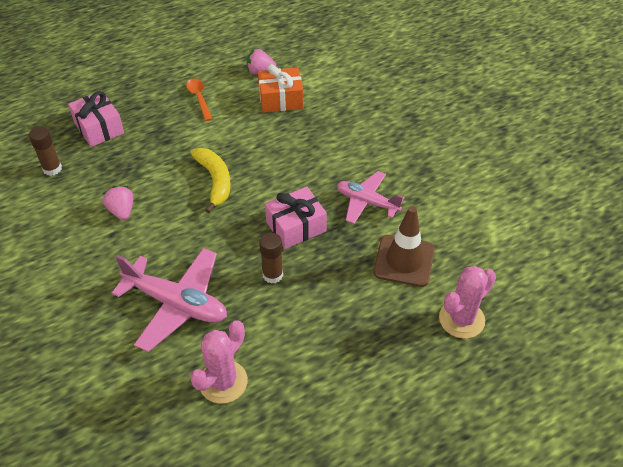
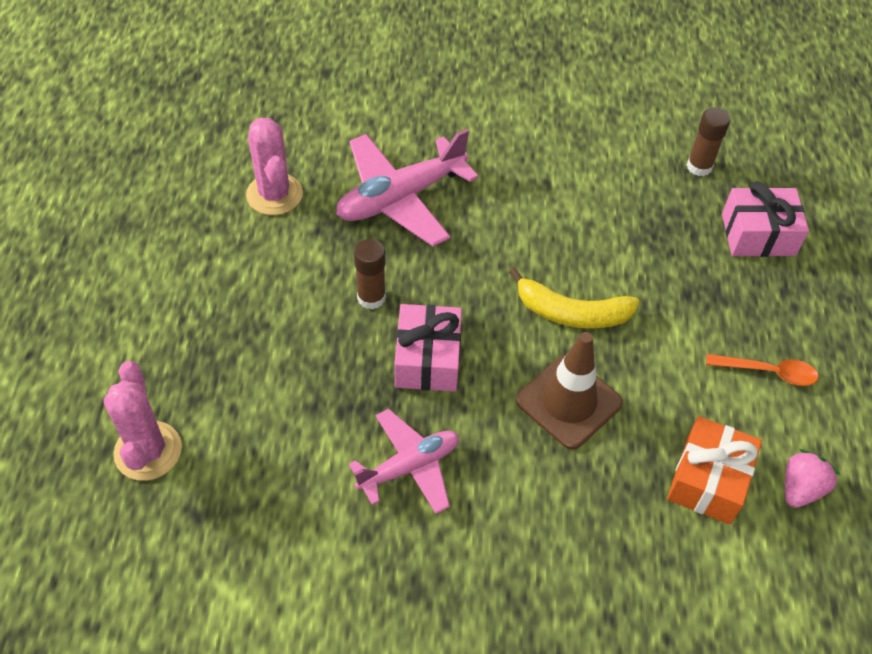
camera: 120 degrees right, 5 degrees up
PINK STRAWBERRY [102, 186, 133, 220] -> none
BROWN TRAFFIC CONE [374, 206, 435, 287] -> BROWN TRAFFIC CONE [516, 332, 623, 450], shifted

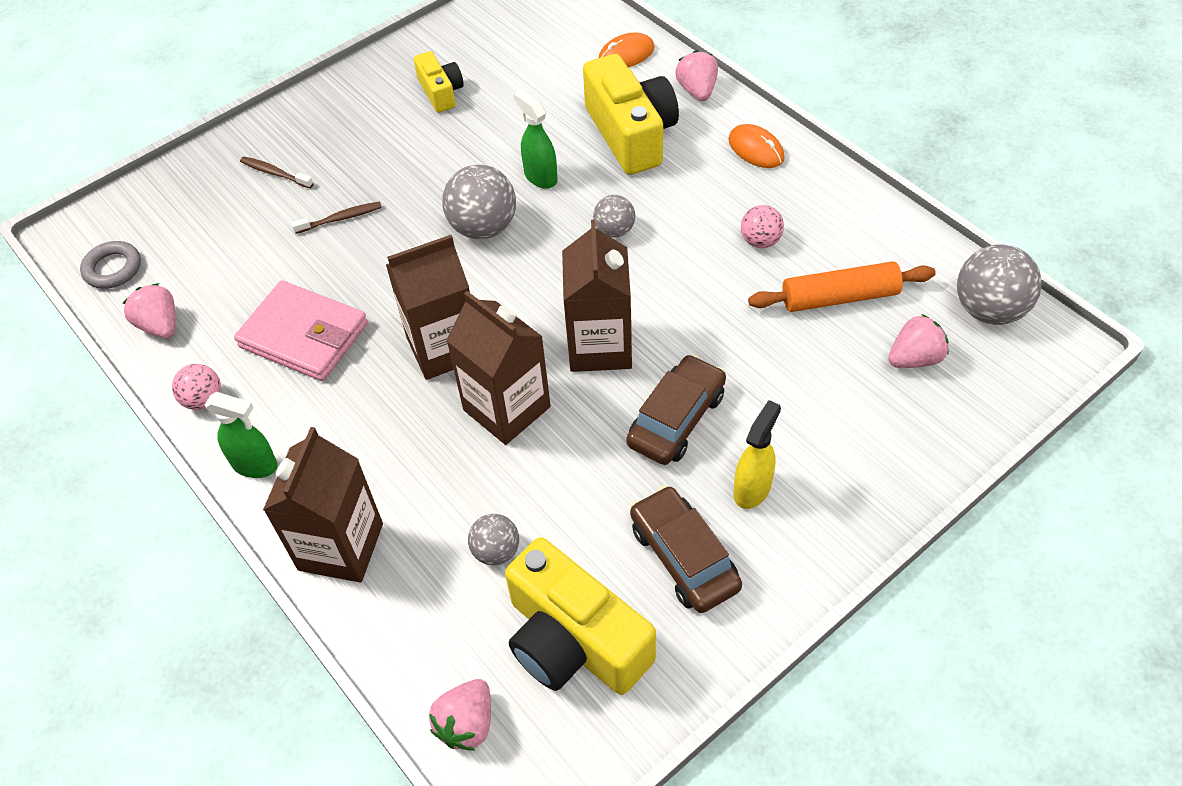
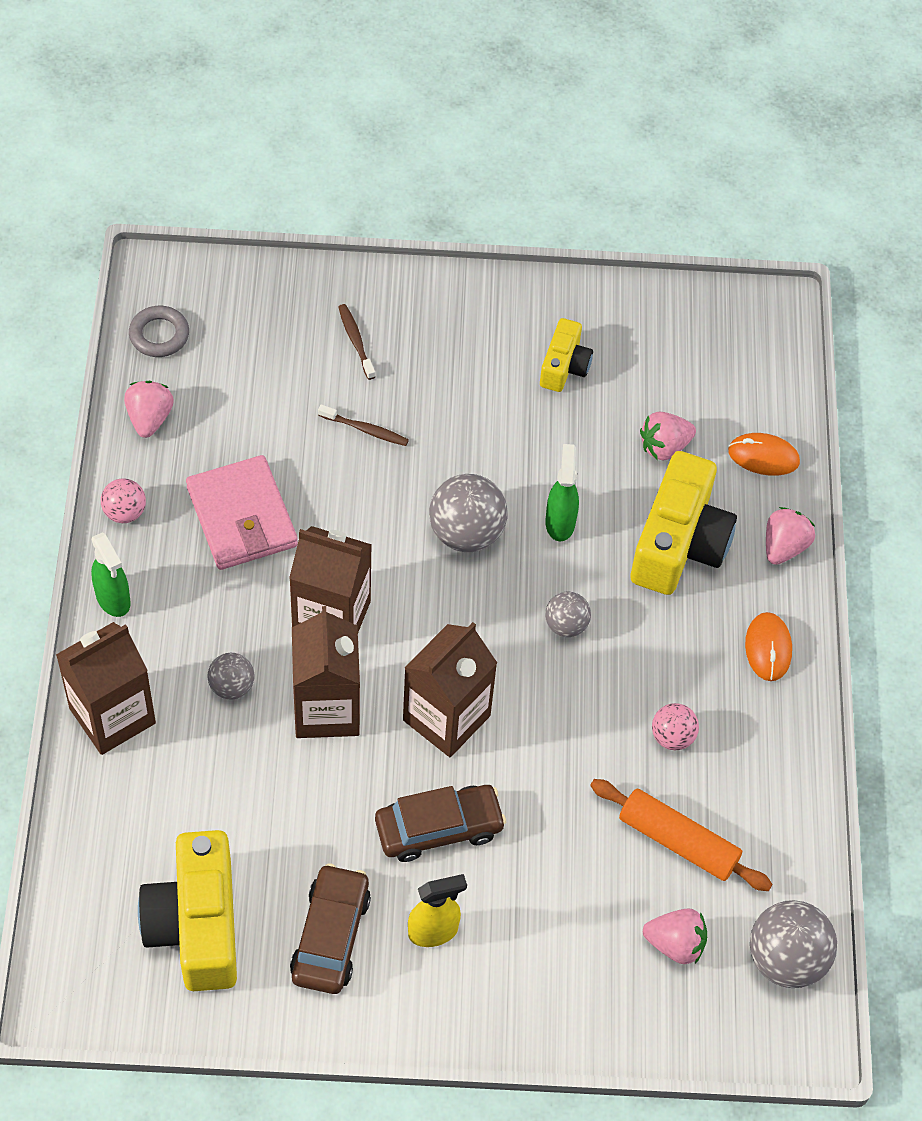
camera: 35 degrees right, 5 degrees up
GREY BALL [468, 514, 519, 565] -> GREY BALL [207, 653, 255, 700], shifted
PINK STRAWBERRY [429, 679, 491, 750] -> PINK STRAWBERRY [640, 411, 696, 461], shifted

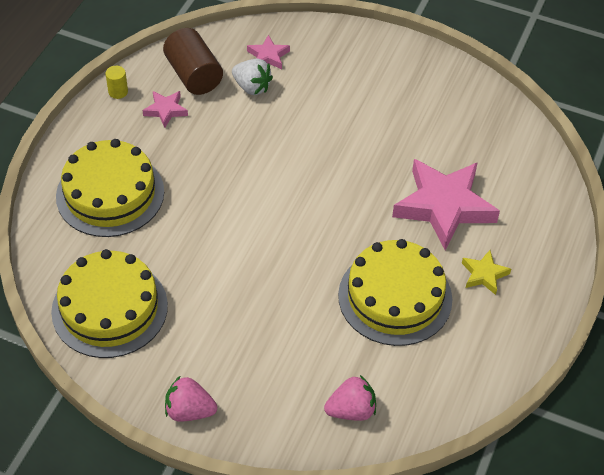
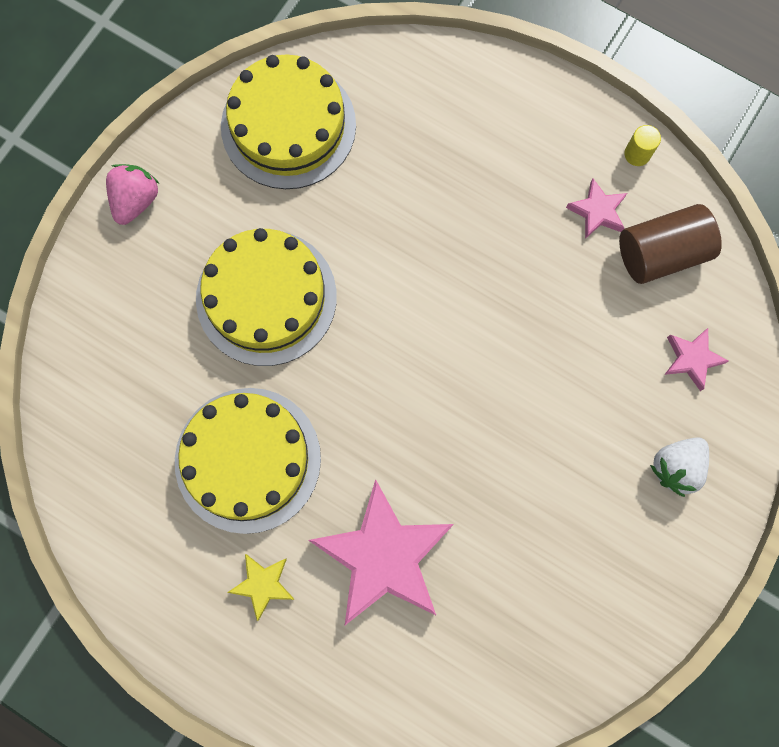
camera: 100 degrees right, 25 degrees up
WHITE STRAWBERRY [232, 59, 273, 95] -> WHITE STRAWBERRY [650, 438, 709, 497], shifted
YELLOW CAKE [56, 139, 164, 237] -> YELLOW CAKE [196, 228, 337, 366], shifted
PINK STRAWBERRY [324, 375, 376, 421] -> none

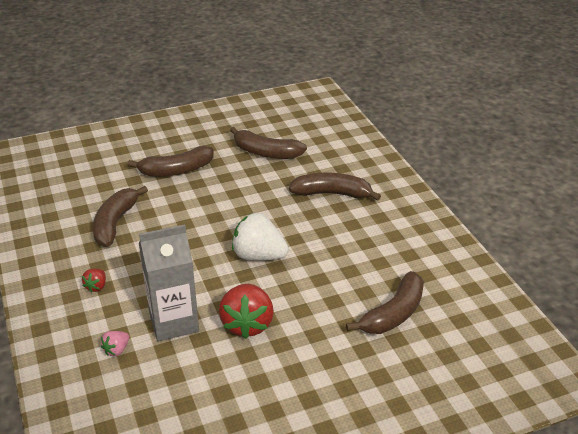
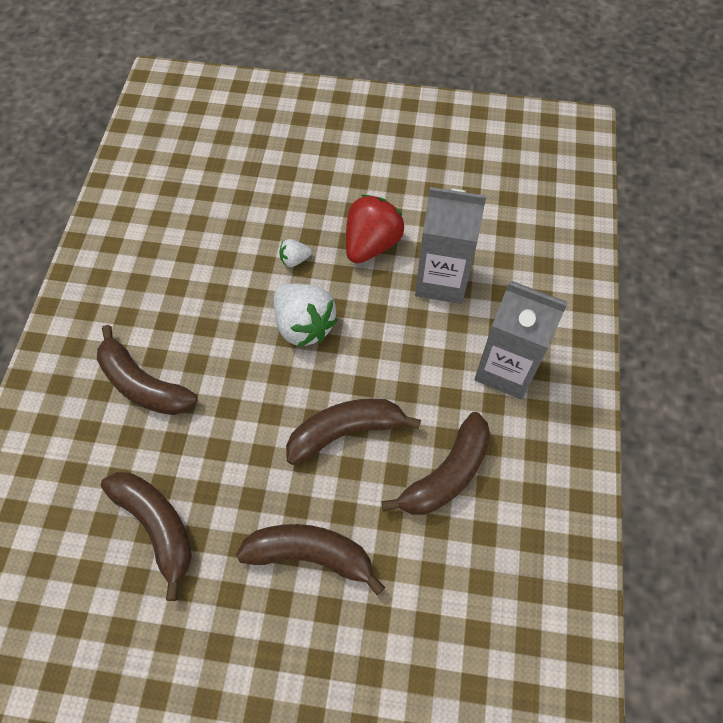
camera: 150 degrees left, 25 degrees up
RED STRAWBERRY [82, 269, 106, 292] -> GREY CARTON [474, 281, 568, 400]
BROWN BANANA [346, 271, 424, 334] -> BROWN BANANA [286, 398, 421, 465], shifted
PINK STRAWBERRY [101, 331, 129, 356] -> none
none -> WHITE STRAWBERRY [279, 239, 312, 267]

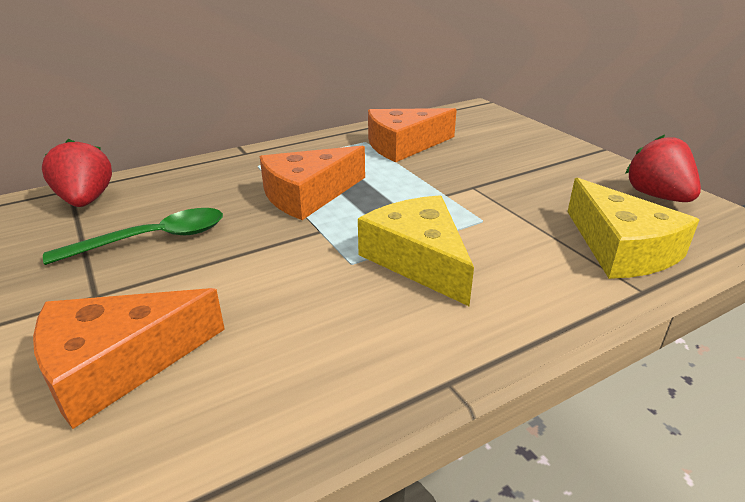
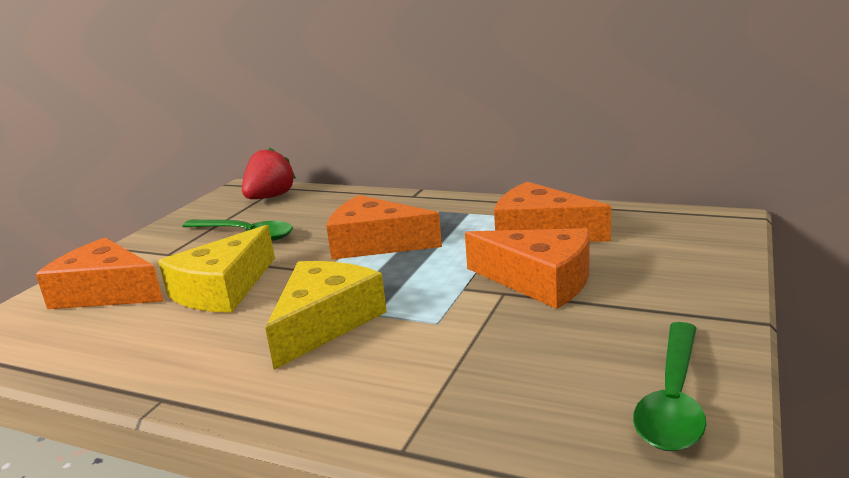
camera: 55 degrees right, 10 degrees down
RED STRAWBERRY [625, 134, 701, 202] -> GREEN SPOON [633, 322, 706, 451]
YELLOW CHEESE [568, 178, 699, 279] -> YELLOW CHEESE [158, 225, 275, 313], shifted
none -> ORANGE CHEESE [465, 228, 590, 309]

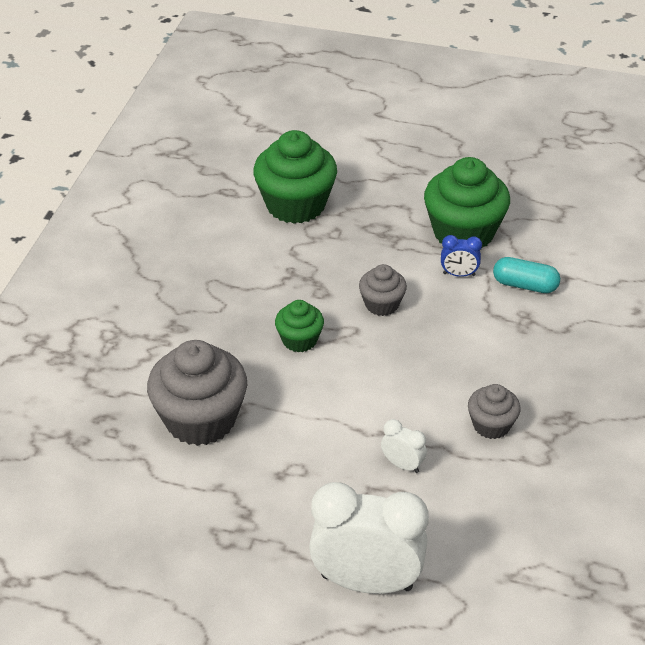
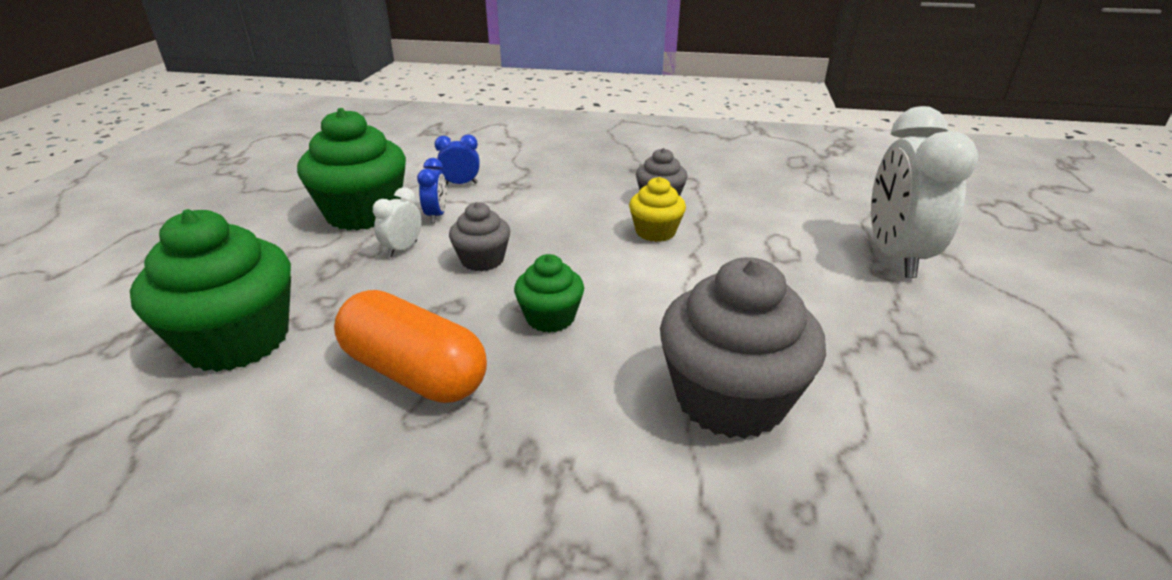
camera: 95 degrees left, 10 degrees down
TURQUOISE CAPSULE [493, 257, 560, 293] -> BLUE CLOCK [435, 135, 479, 185]
WHITE CLOCK [381, 419, 427, 473] -> WHITE CLOCK [373, 187, 422, 257], shifted
none -> YELLOW CUPCAKE [629, 177, 686, 242]
none -> ORANGE CAPSULE [334, 290, 487, 403]

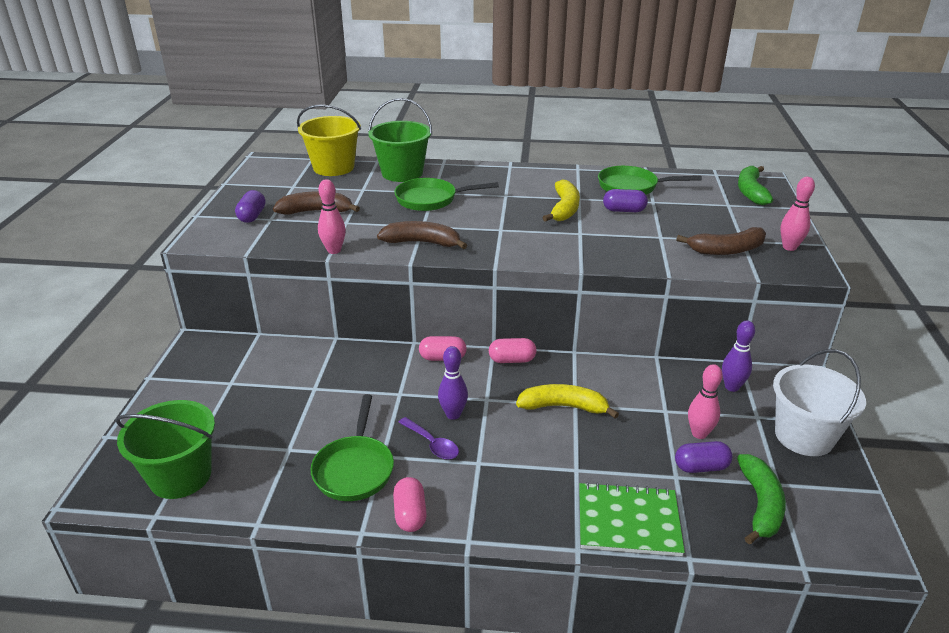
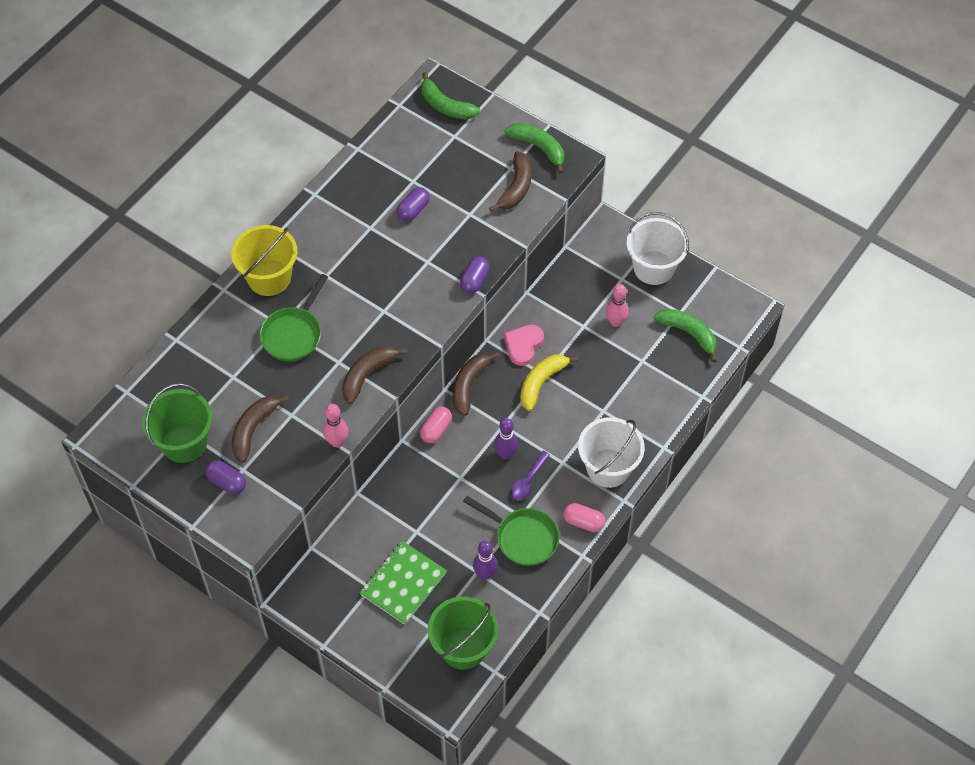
camera: 60 degrees left, 25 degrees up
GREEN BUCKET [368, 98, 432, 182] -> GREEN BUCKET [142, 383, 212, 463], shifted
YELLOW BUCKET [297, 104, 361, 176] -> YELLOW BUCKET [231, 225, 297, 296], shifted
GREEN PAN [598, 166, 702, 195] -> none
PINK BOWLING PIN [780, 177, 815, 251] -> GREEN BANANA [504, 123, 564, 174]
YELLOW BANANA [543, 179, 580, 222] -> none
PURPLE BOWLING PIN [722, 320, 755, 392] -> PURPLE BOWLING PIN [473, 541, 498, 580], shifted
PINK CAPSULE [489, 338, 536, 363] -> BROWN BANANA [453, 352, 500, 416]
PURPLE SPOON [398, 417, 459, 460] -> PURPLE SPOON [511, 451, 550, 500], 135 degrees clockwise
PURPLE CAPSULE [675, 441, 733, 473] -> PURPLE CAPSULE [460, 257, 489, 294], shifted
GREEN NOTEBOOK [579, 482, 685, 556] -> GREEN NOTEBOOK [360, 541, 447, 625], shifted
none -> PINK HEART [504, 325, 544, 366]
none -> WHITE BUCKET [578, 417, 645, 488]

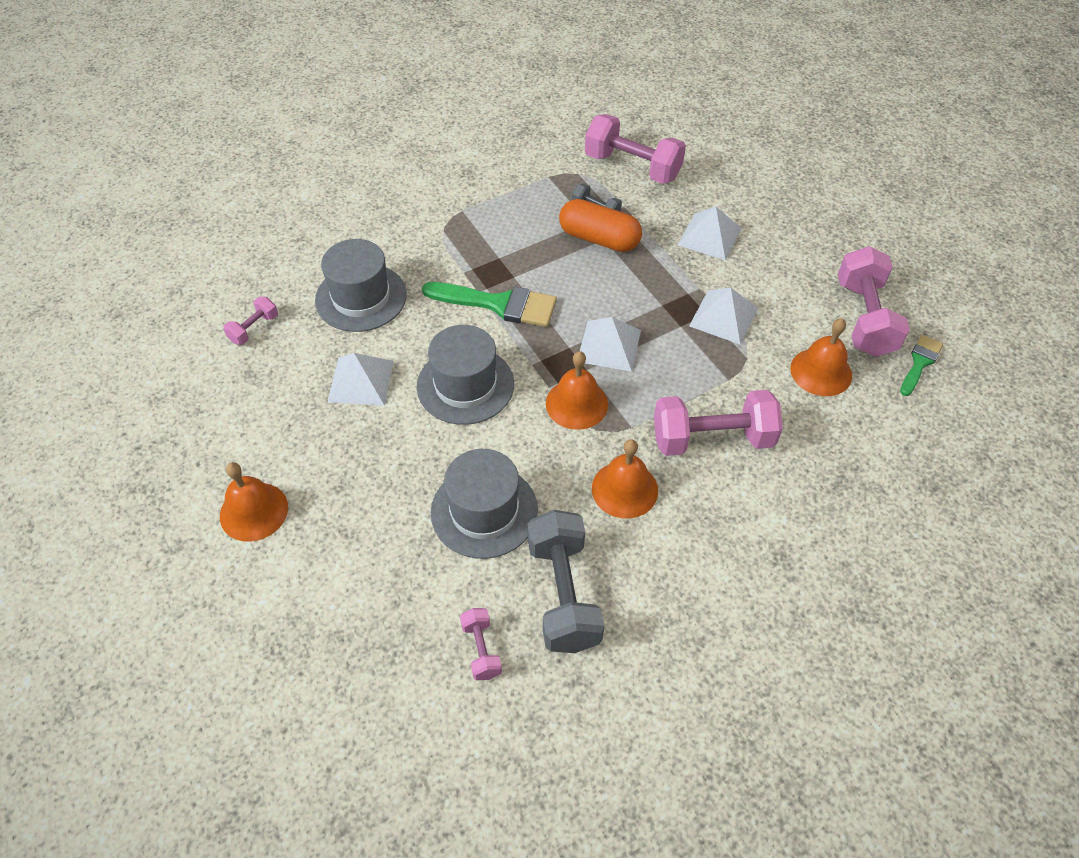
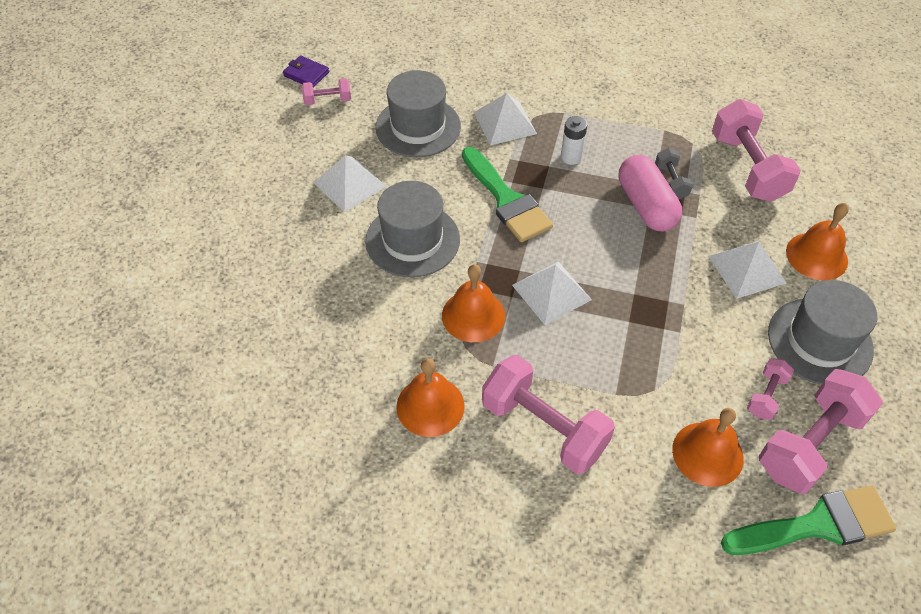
camera: 45 degrees right, 0 degrees up
ORANGE CAPSULE [559, 199, 642, 252] -> PINK CAPSULE [619, 155, 682, 231]
WHITE PYRAMID [689, 288, 758, 345] -> WHITE PYRAMID [474, 93, 537, 145], shifted
GREEN BRUSH [900, 335, 943, 396] -> GREEN BRUSH [721, 485, 896, 555], x1.74
GREY HAT [431, 449, 538, 559] -> GREY HAT [768, 280, 877, 385], shifted
ORANGE BELL [220, 462, 288, 542] -> ORANGE BELL [786, 203, 849, 281], shifted
GREY DUMBBELL [527, 510, 604, 653] -> none
PINK DUMBBELL [460, 608, 502, 680] -> PINK DUMBBELL [747, 358, 794, 420], shifted
none -> PURPLE WALLET [283, 56, 329, 87]
none -> WHITE BATTERY [561, 116, 587, 165]

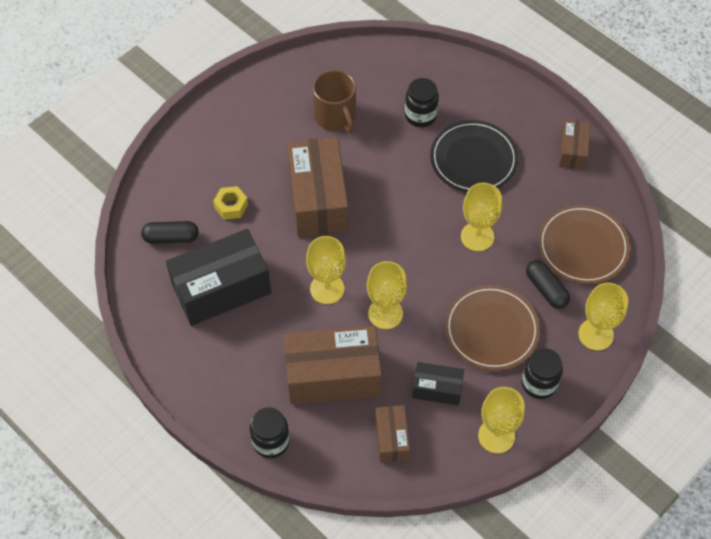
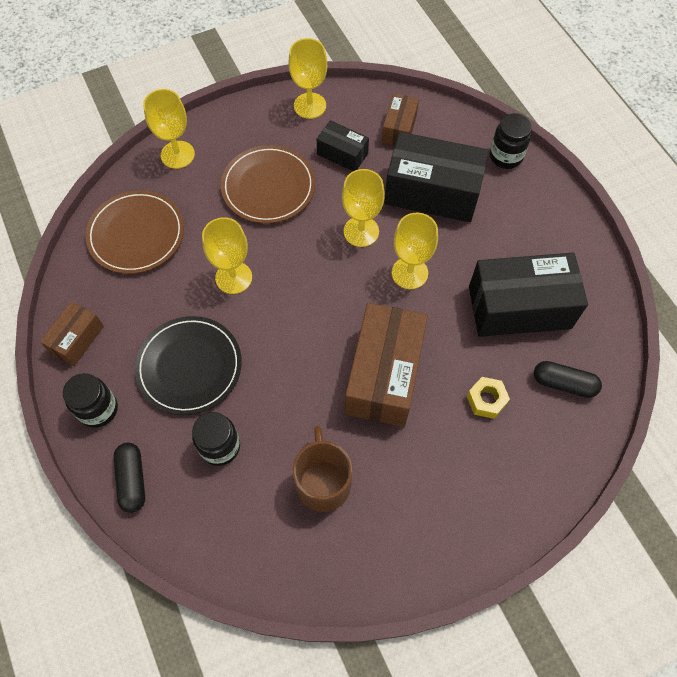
camera: 160 degrees left, 5 degrees up
BLACK CAPSULE [526, 260, 570, 309] -> BLACK CAPSULE [113, 442, 145, 513], shifted
BROWN BOX [284, 326, 382, 405] -> BLACK BOX [384, 132, 489, 222]
BLACK JAR [522, 348, 563, 399] -> BLACK JAR [63, 373, 118, 428], shifted

